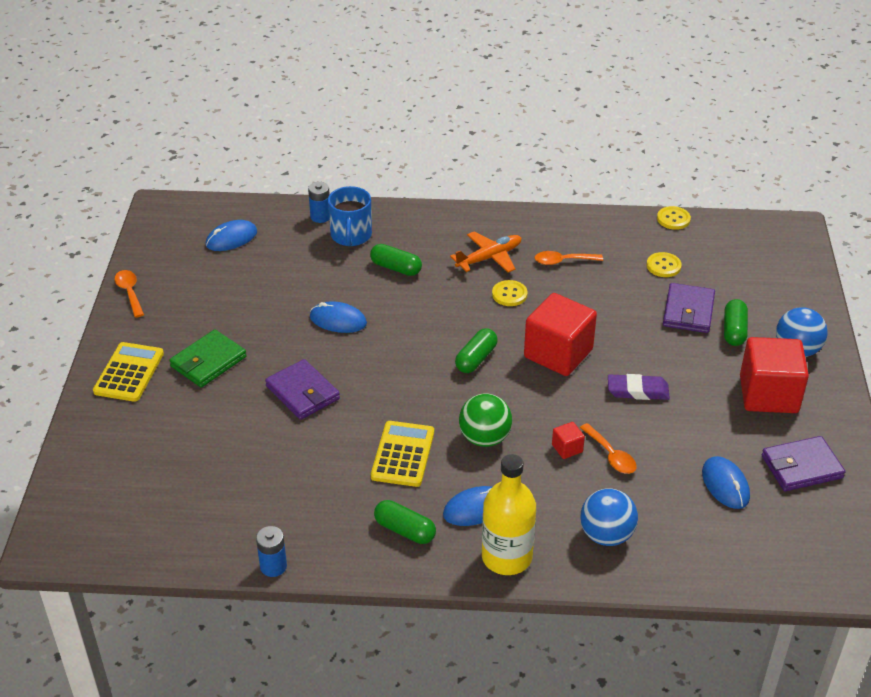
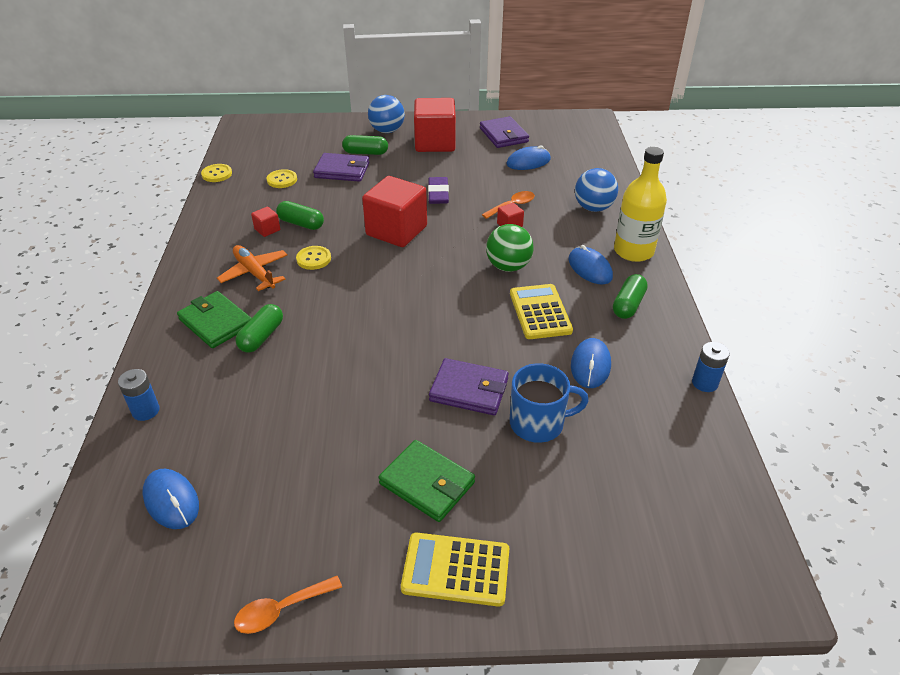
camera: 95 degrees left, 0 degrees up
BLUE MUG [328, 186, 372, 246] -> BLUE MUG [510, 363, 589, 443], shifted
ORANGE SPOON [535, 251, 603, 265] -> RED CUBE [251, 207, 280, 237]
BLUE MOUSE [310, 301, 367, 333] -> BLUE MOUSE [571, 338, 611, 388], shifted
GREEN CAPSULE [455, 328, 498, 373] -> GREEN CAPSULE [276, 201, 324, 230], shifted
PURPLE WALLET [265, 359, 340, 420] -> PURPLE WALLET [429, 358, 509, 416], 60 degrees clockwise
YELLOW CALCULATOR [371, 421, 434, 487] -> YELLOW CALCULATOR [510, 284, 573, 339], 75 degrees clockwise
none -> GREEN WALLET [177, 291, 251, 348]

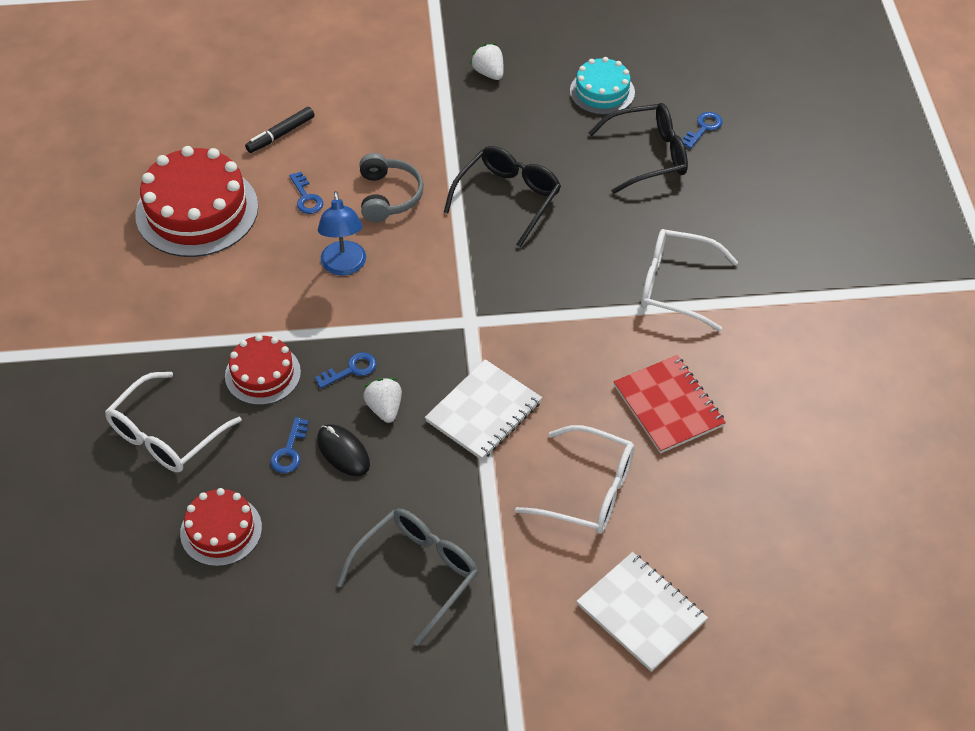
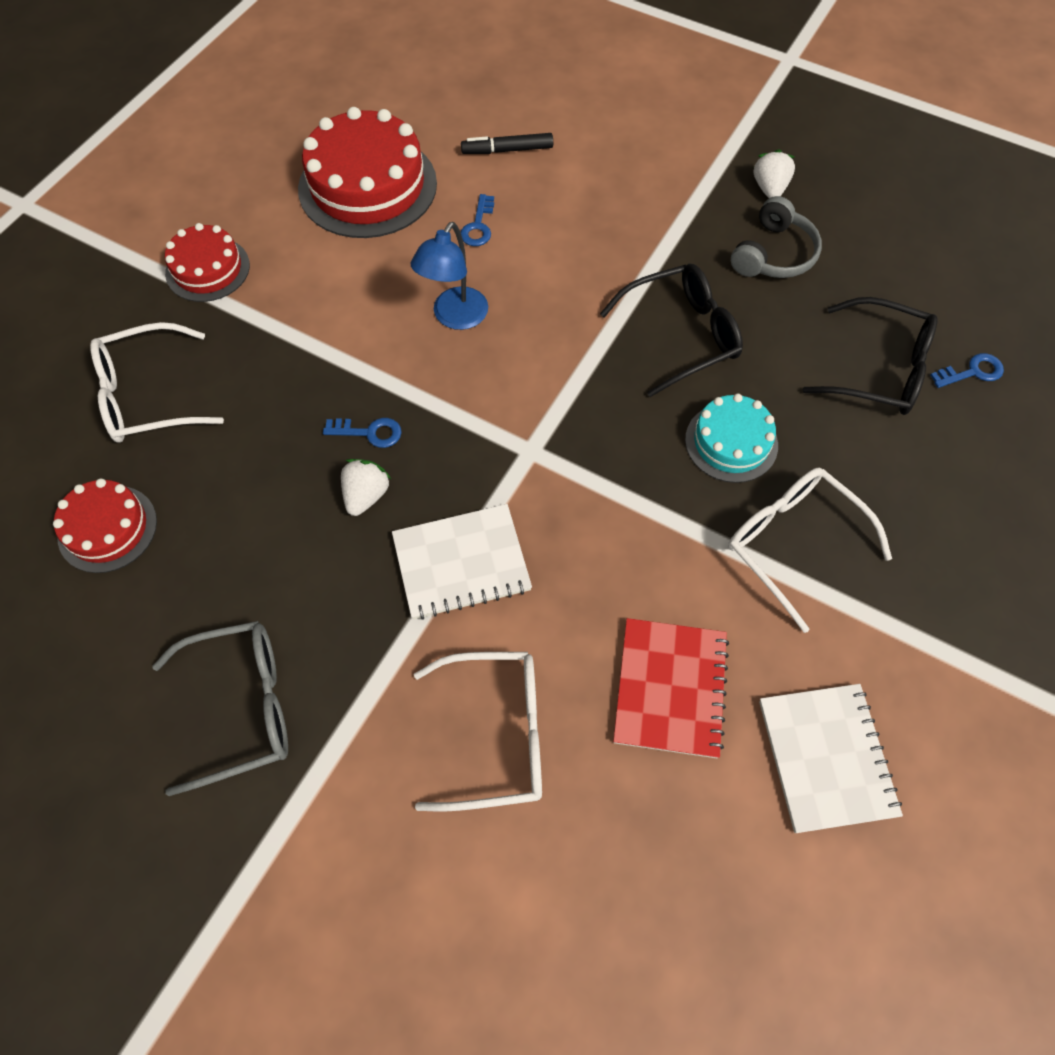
camera: 35 degrees right, 10 degrees up
TURQUOISE CAKE [570, 57, 635, 115] -> TURQUOISE CAKE [685, 394, 778, 483], shifted
GREY HEADPHONES [360, 153, 424, 222] -> GREY HEADPHONES [731, 196, 822, 278], shifted
RED CAKE [225, 334, 301, 405] -> RED CAKE [165, 223, 250, 302], shifted
BLUE KEY [270, 417, 309, 473] -> none
BLACK MOUSE [317, 424, 370, 476] -> none
WHITE GLASSES [515, 425, 634, 534] -> WHITE GLASSES [414, 652, 542, 811], 60 degrees counterclockwise
WHITE NOTEBOOK [577, 552, 708, 672] -> WHITE NOTEBOOK [759, 684, 903, 833], shifted

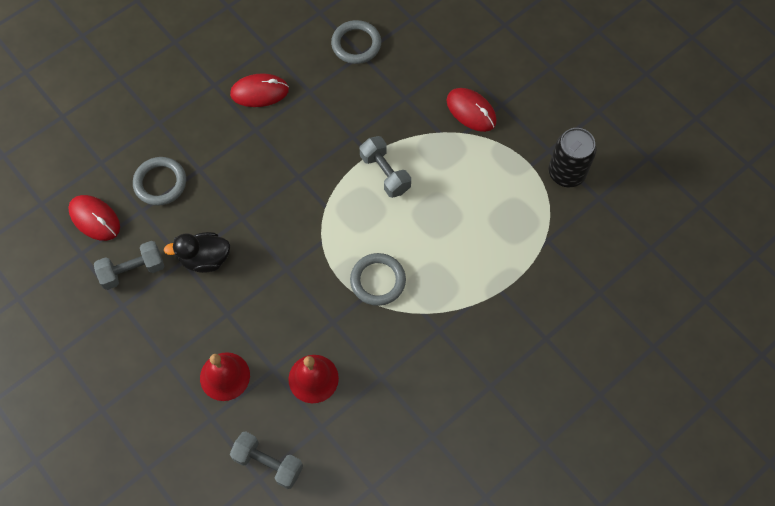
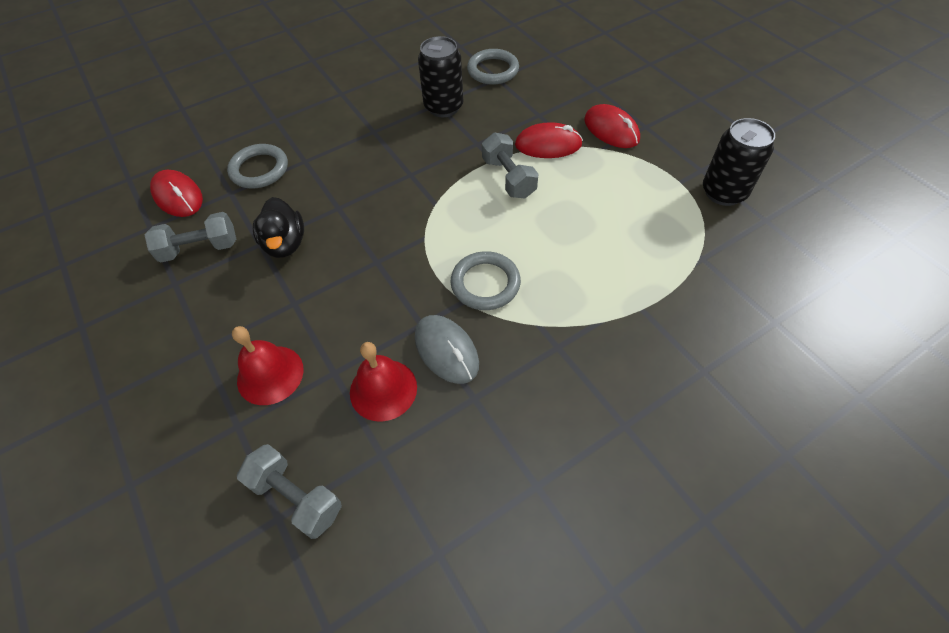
camera: 10 degrees right, 10 degrees down
RED MOUSE [230, 73, 289, 107] -> RED MOUSE [515, 122, 583, 158], shifted
BLACK DUCK [164, 232, 230, 273] -> BLACK DUCK [253, 197, 304, 258], 105 degrees counterclockwise
none -> BLACK CAN [418, 36, 464, 117]
none -> GREY MOUSE [415, 315, 479, 384]

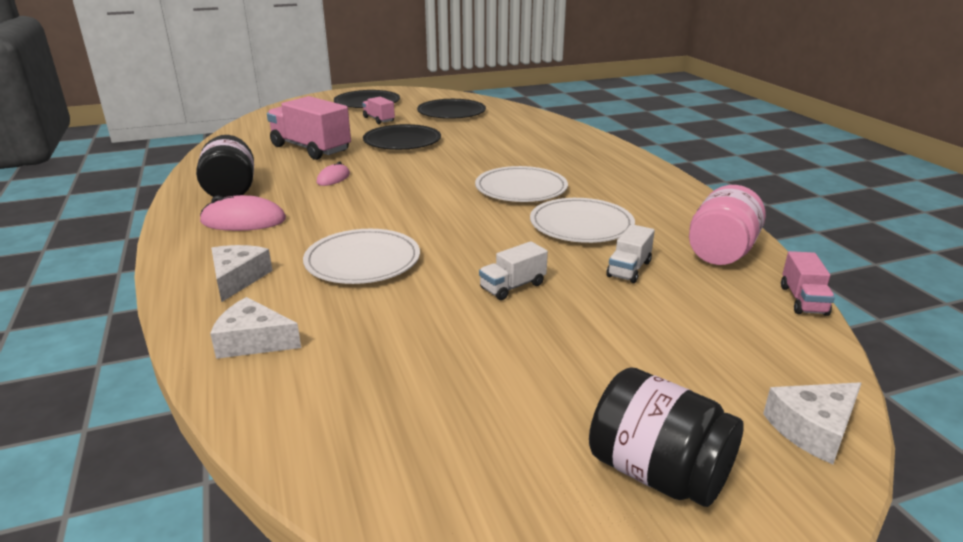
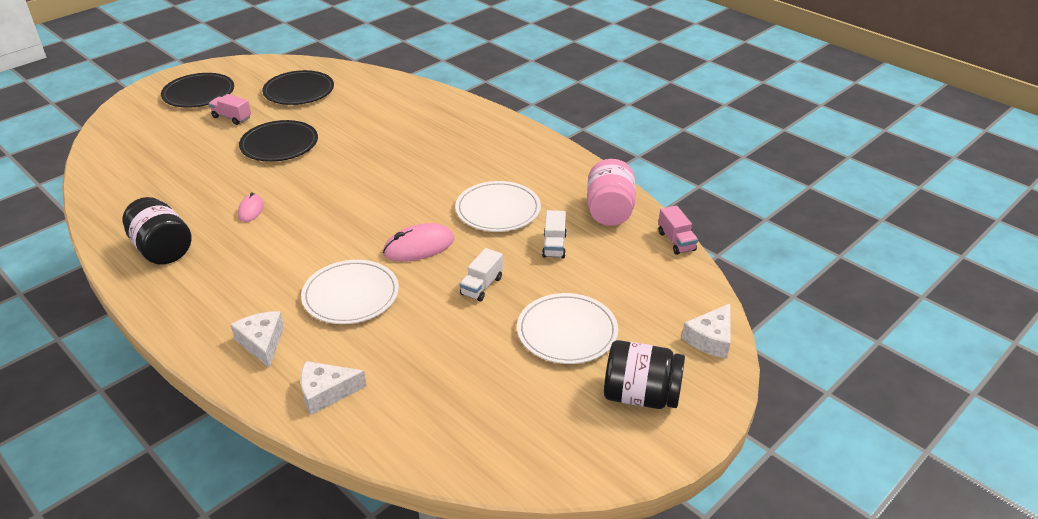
camera: 25 degrees left, 10 degrees up
PINK TRUCK [267, 96, 351, 160] -> none
WHITE PLATE [475, 166, 568, 202] -> WHITE PLATE [517, 293, 618, 364], shifted
PINK MOUSE [200, 195, 286, 231] -> PINK MOUSE [383, 223, 454, 262], shifted

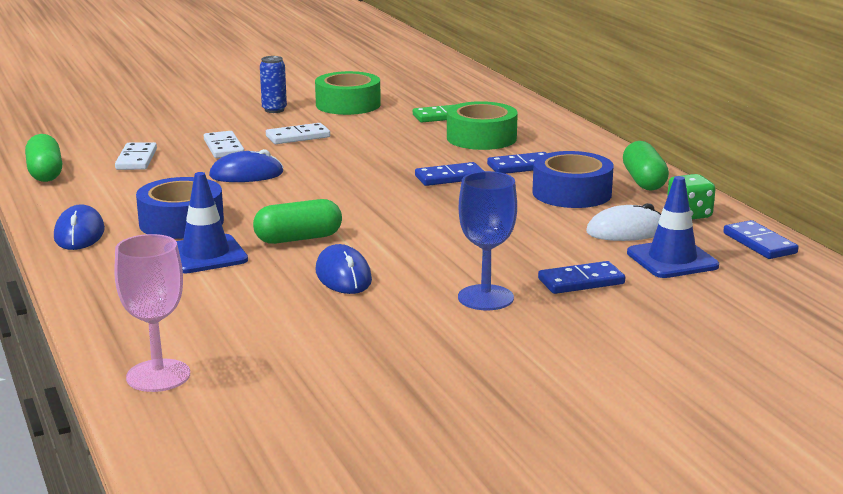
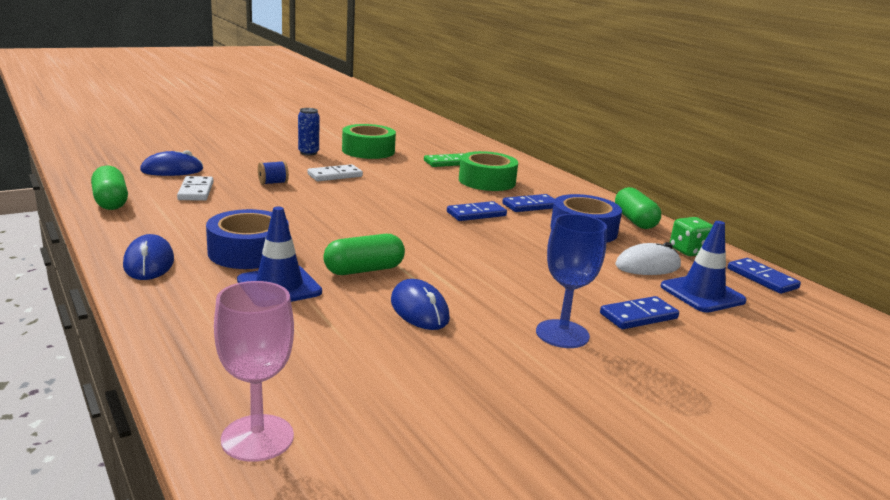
camera: 10 degrees left, 0 degrees up
WHITE DOMINO [204, 131, 244, 158] -> BLUE SPOOL [258, 161, 289, 185]
BLUE MOUSE [209, 149, 284, 182] -> BLUE MOUSE [140, 150, 203, 176], shifted

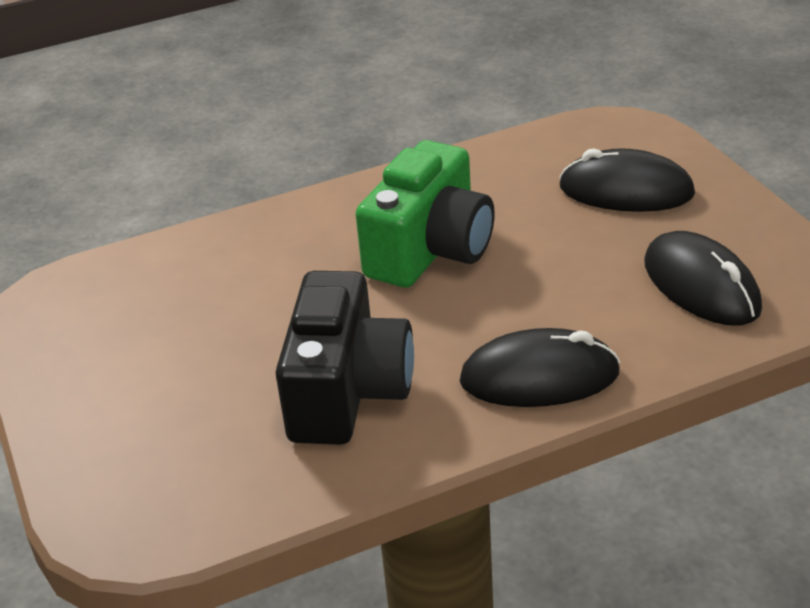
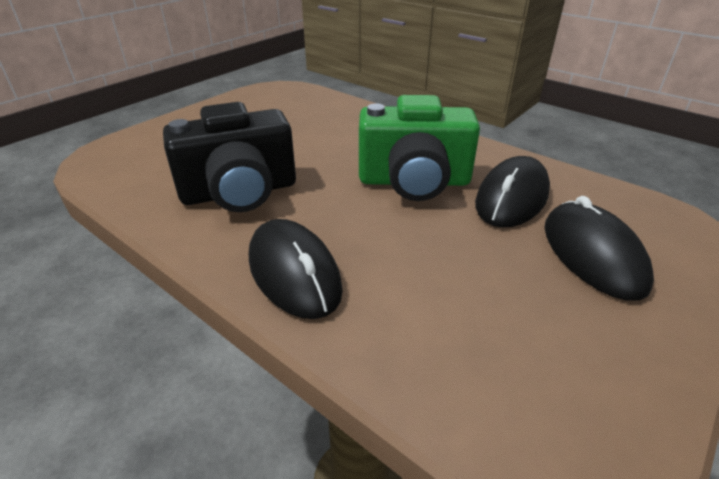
camera: 60 degrees right, 0 degrees up
BLACK MOUSE [644, 231, 762, 326] -> BLACK MOUSE [475, 156, 550, 227], shifted

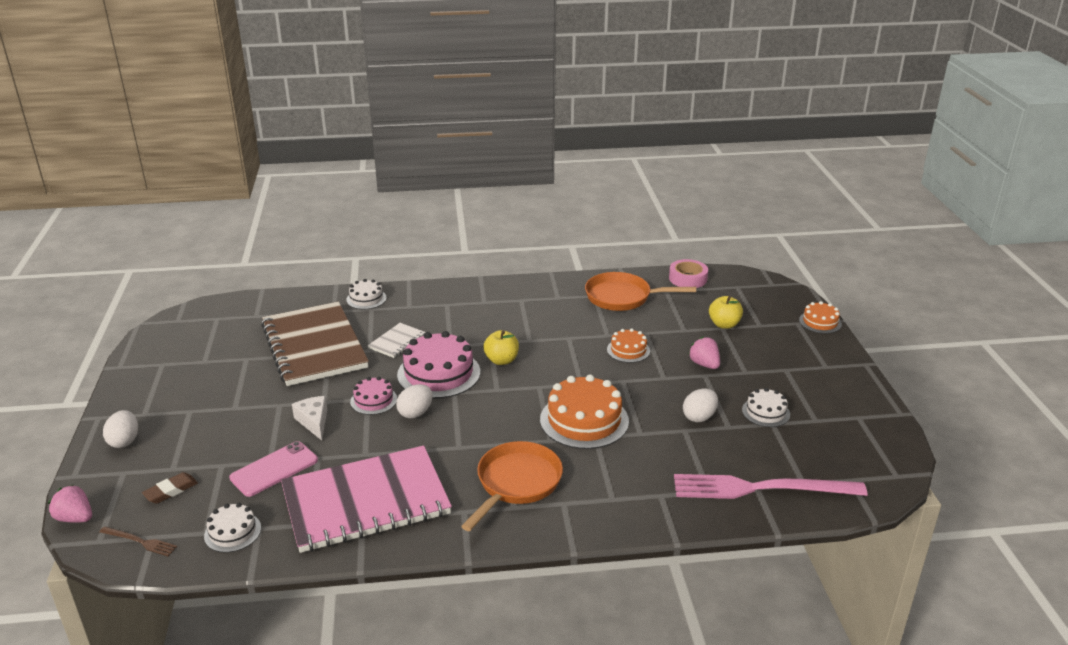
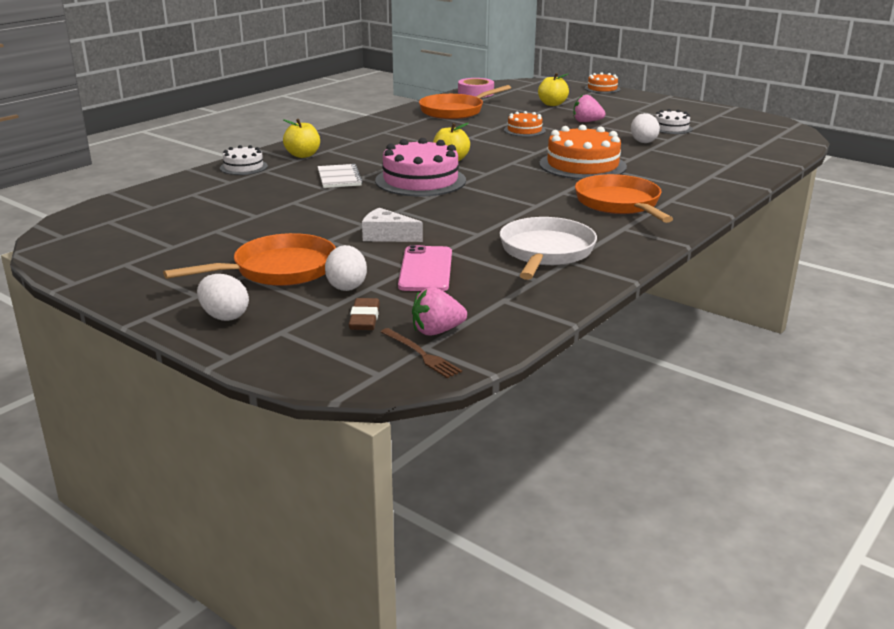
camera: 45 degrees left, 5 degrees down
BROWN NOTEBOOK [261, 302, 369, 386] -> none
PINK CAKE [350, 377, 397, 415] -> none
WHITE EGG [396, 384, 432, 418] -> WHITE EGG [325, 245, 367, 291], shifted
PINK NOTEBOOK [281, 445, 452, 553] -> WHITE PAN [500, 217, 597, 280]
PINK FORK [674, 474, 867, 499] -> none
PINK STRAWBERRY [48, 484, 92, 522] -> PINK STRAWBERRY [412, 287, 467, 336], shifted
WHITE CAKE [204, 503, 261, 553] -> none
BROWN FORK [100, 526, 177, 556] -> BROWN FORK [381, 328, 462, 378], 75 degrees clockwise
none -> YELLOW APPLE [283, 119, 320, 158]
none -> ORANGE PAN [163, 233, 336, 286]

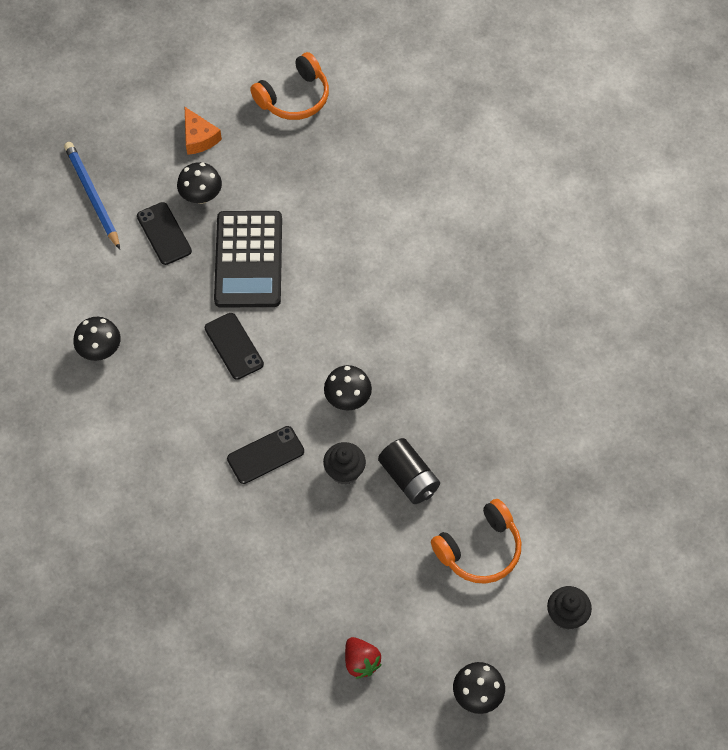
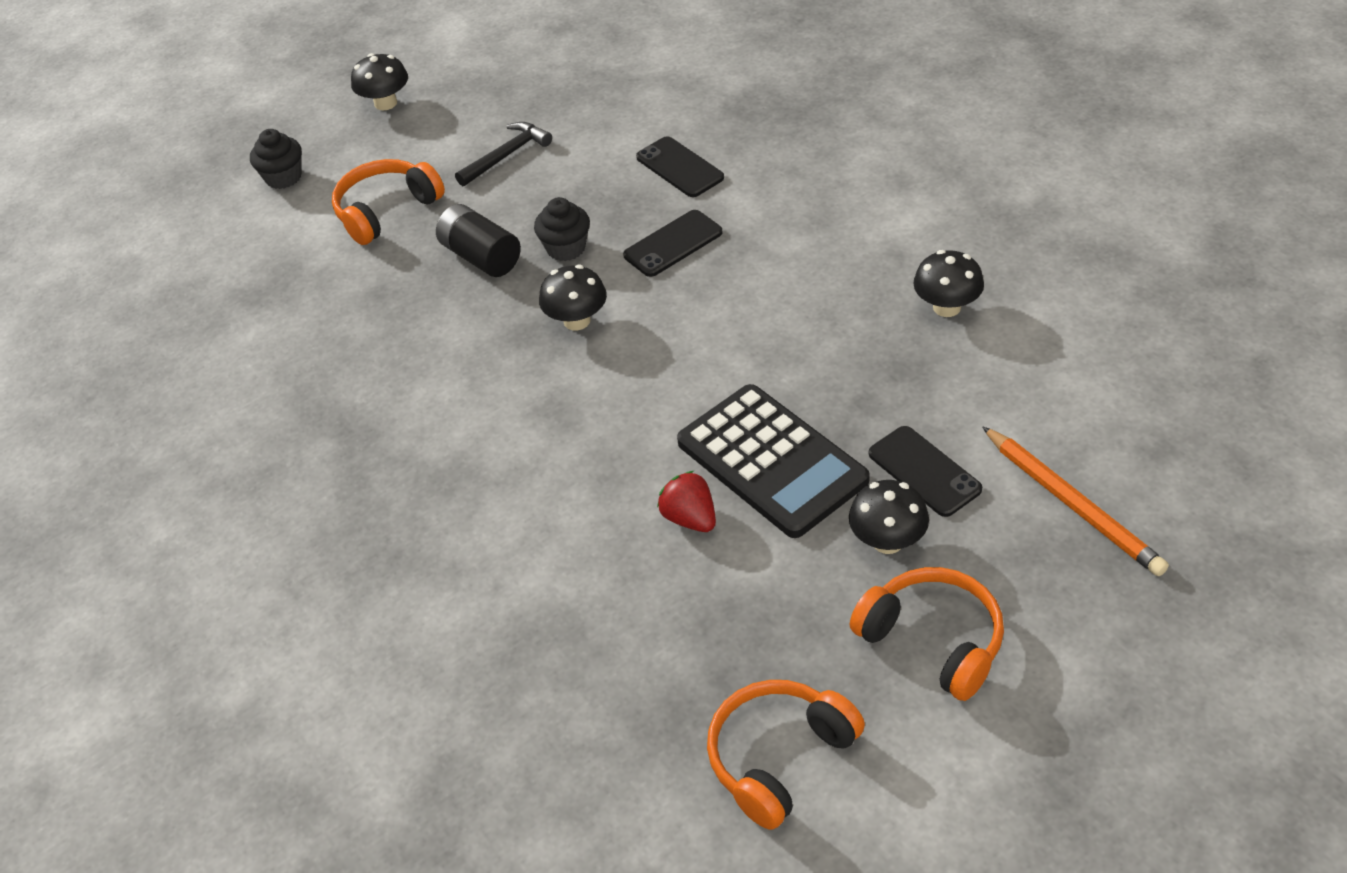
camera: 175 degrees right, 15 degrees down
ORANGE CHEESE [185, 107, 222, 155] -> ORANGE HEADPHONES [850, 567, 1004, 701]
BLUE PENCIL [64, 142, 120, 250] -> ORANGE PENCIL [982, 426, 1169, 576]
BLACK CALCULATOR [214, 211, 282, 308] -> BLACK CALCULATOR [677, 384, 870, 538], 150 degrees clockwise
BLACK PHONE [205, 313, 264, 380] -> BLACK PHONE [636, 136, 724, 197], shifted
RED STRAWBERRY [345, 637, 382, 679] -> RED STRAWBERRY [657, 471, 716, 532], shifted
none -> BLACK HAMMER [455, 122, 552, 186]

